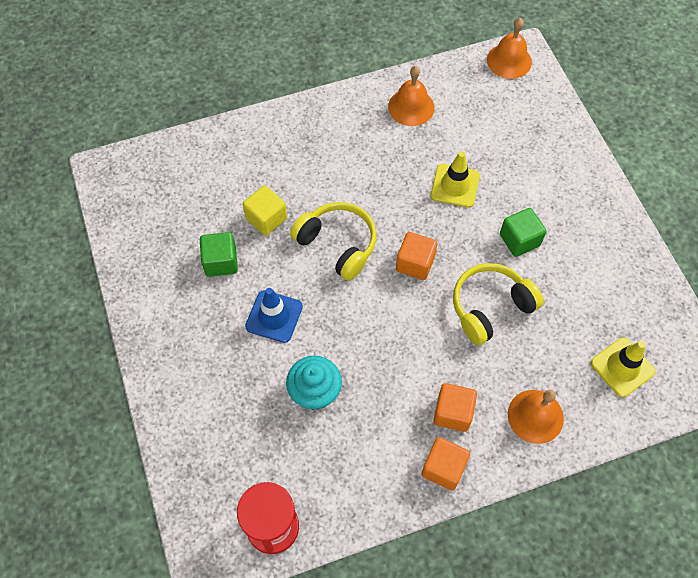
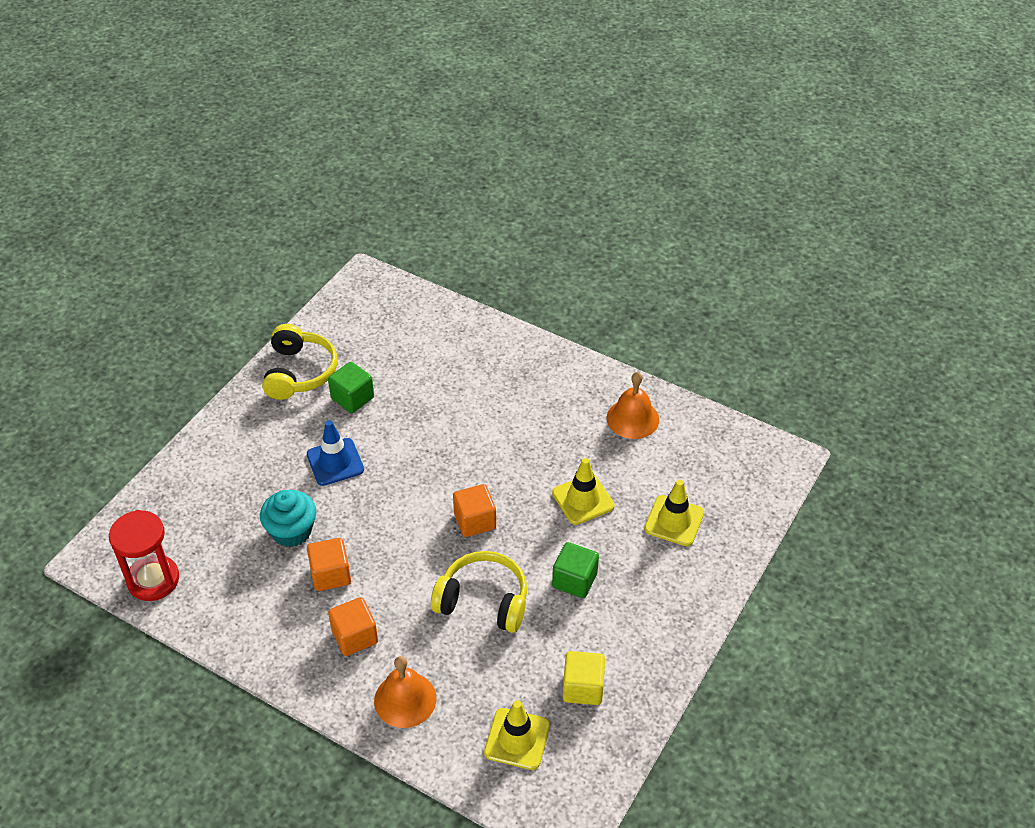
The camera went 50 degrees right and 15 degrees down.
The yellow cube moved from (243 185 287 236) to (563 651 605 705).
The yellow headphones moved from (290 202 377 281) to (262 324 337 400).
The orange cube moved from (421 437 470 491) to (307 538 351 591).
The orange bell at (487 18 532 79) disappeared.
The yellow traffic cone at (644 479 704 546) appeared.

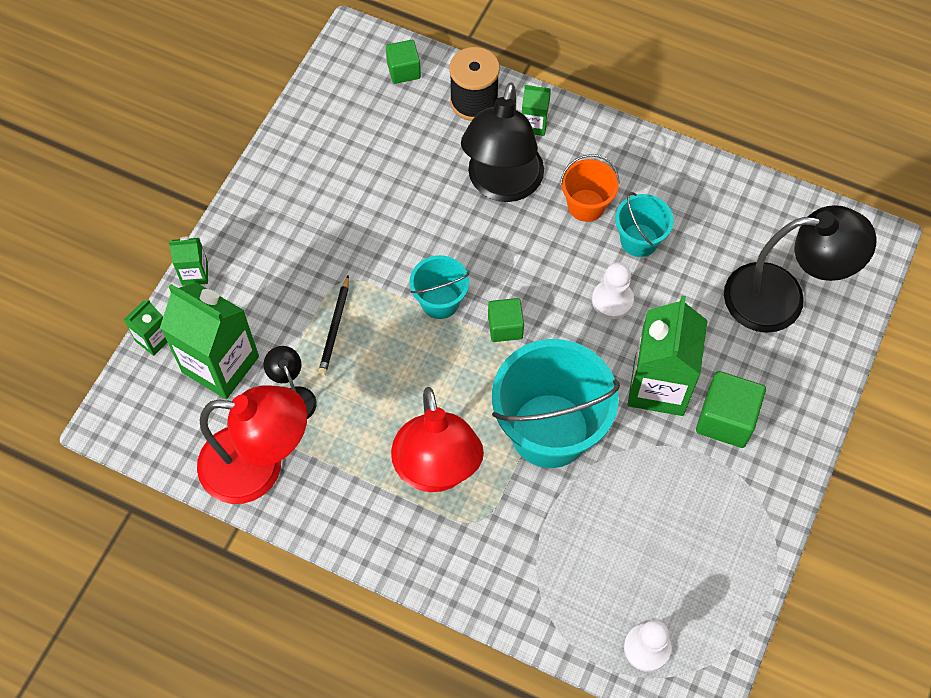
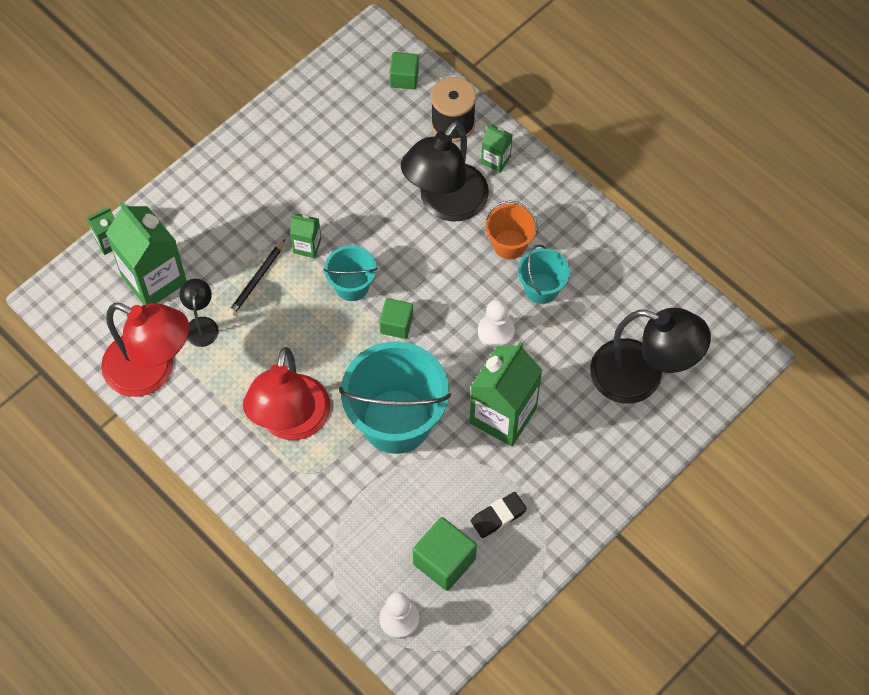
The camera went 20 degrees right and 0 degrees up.
The green carton moved from (169 237 208 286) to (290 214 321 258).
The green cube moved from (696 371 766 448) to (412 517 477 591).
The black eraser at (471 492 527 538) appeared.

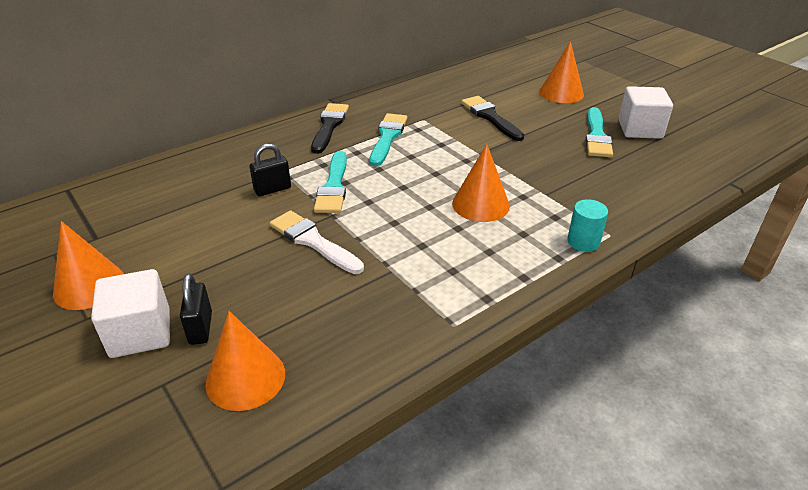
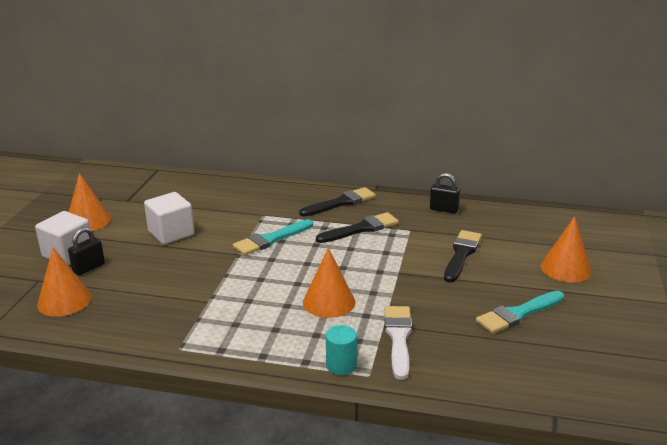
The camera went 50 degrees right and 10 degrees down.
The black padlock moved from (249 143 291 196) to (430 173 460 214).
The white brush moved from (270 210 364 274) to (384 306 412 380).
The turquoise brush at (370 113 408 166) became the black brush at (316 212 399 243).
The white cube moved from (618 86 673 139) to (144 192 194 245).

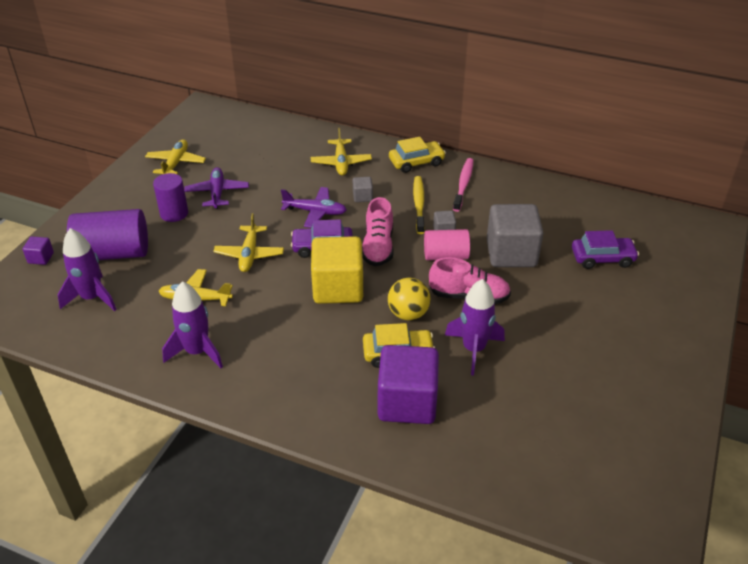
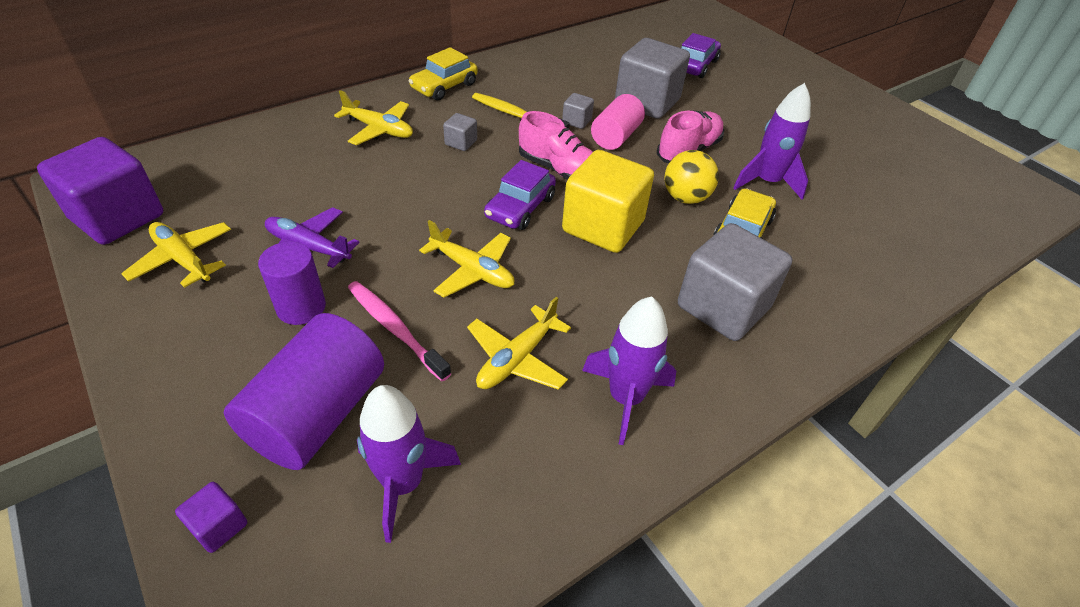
The camera went 60 degrees left and 5 degrees up.
The purple plane at (281 187 347 228) disappeared.
The purple cube moved from (378 345 439 424) to (37 137 163 245).
The yellow car at (389 137 446 173) turned 150 degrees counterclockwise.
The pink toothbrush moved from (453 158 474 212) to (348 281 451 381).
The grey cube at (678 223 792 341) appeared.

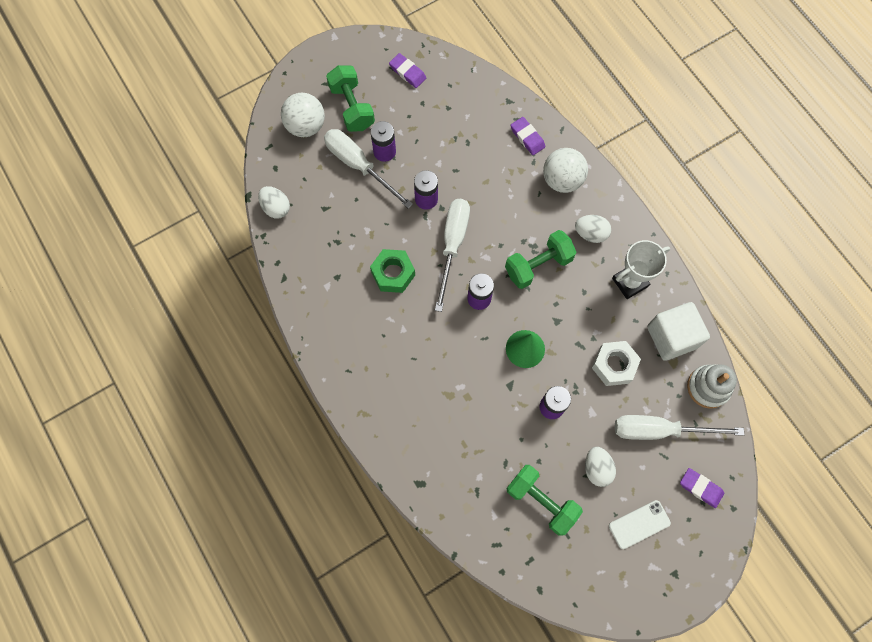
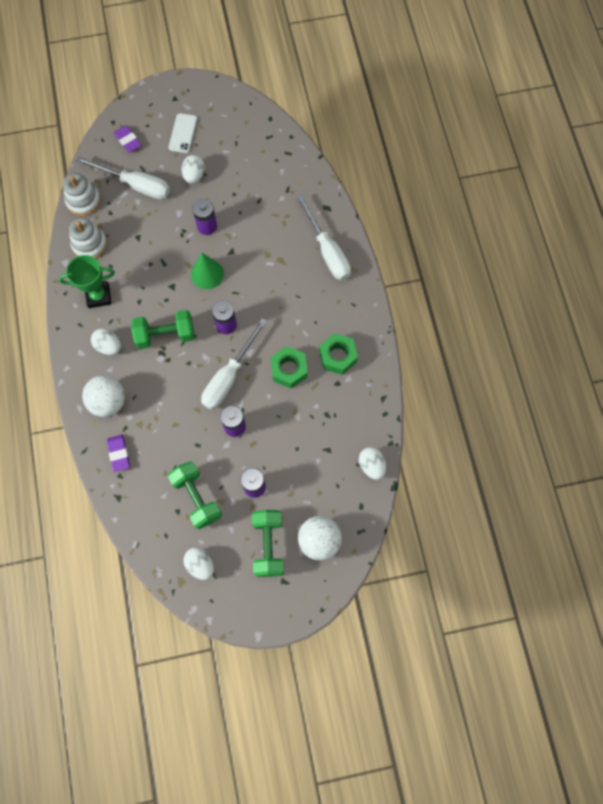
The camera went 160 degrees left and 0 degrees up.
The white screwdriver moved from (324 129 413 209) to (296 194 351 280).
The purple eraser at (389 53 426 88) was replaced by the white egg at (183 547 214 580).
The green dumbbell moved from (506 465 583 536) to (168 461 222 529).
The white nut at (592 341 641 386) disappeared.
The white phone at (609 500 671 549) turned 75 degrees counterclockwise.
The white trophy at (612 240 670 299) became the green trophy at (59 255 115 308).
The white cube at (647 302 710 361) was replaced by the white stacking toy at (69 218 107 259).
The green nut at (319 333 358 375) appeared.

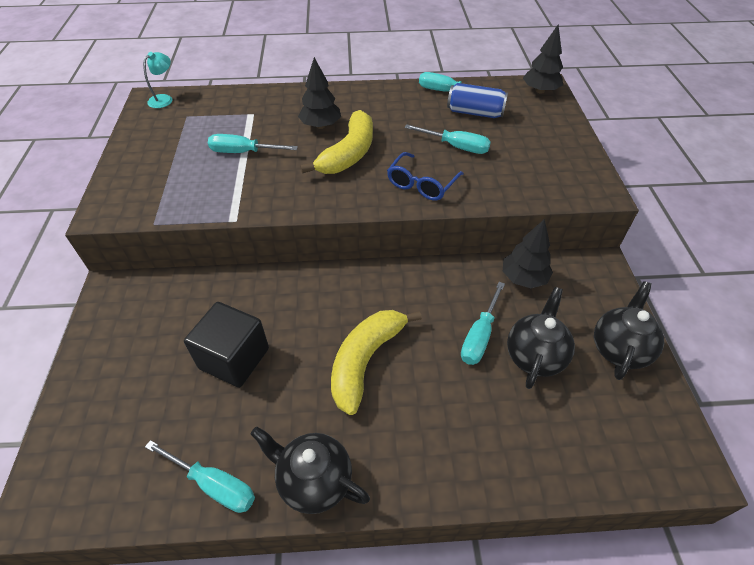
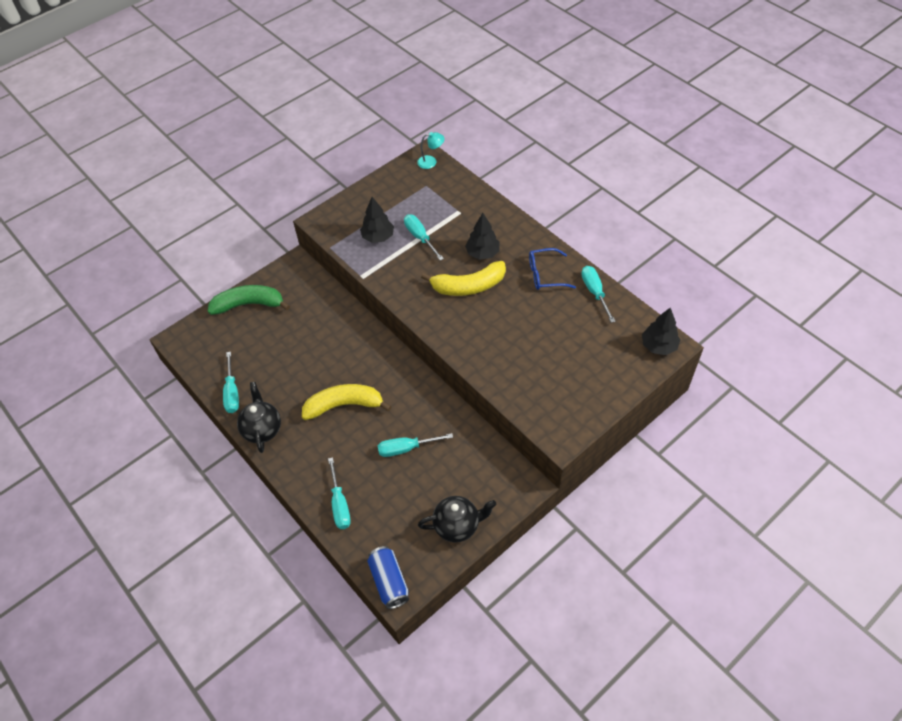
The camera went 55 degrees right and 5 degrees up.
The black cube at (184 302 269 388) disappeared.
The blue glasses moved from (387 152 464 200) to (529 248 576 290).
The turquoise screwdriver moved from (405 124 491 154) to (328 457 351 529).
The blue can moved from (447 83 508 118) to (367 546 409 609).
The black tree moved from (503 219 553 288) to (360 197 394 243).
The black teapot at (507 287 575 389) disappeared.
The green banana at (208 285 290 315) appeared.

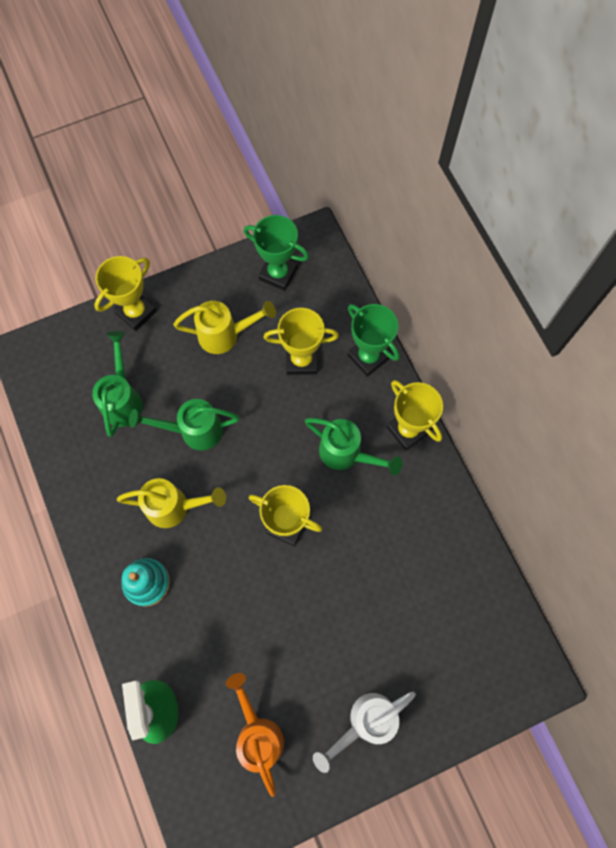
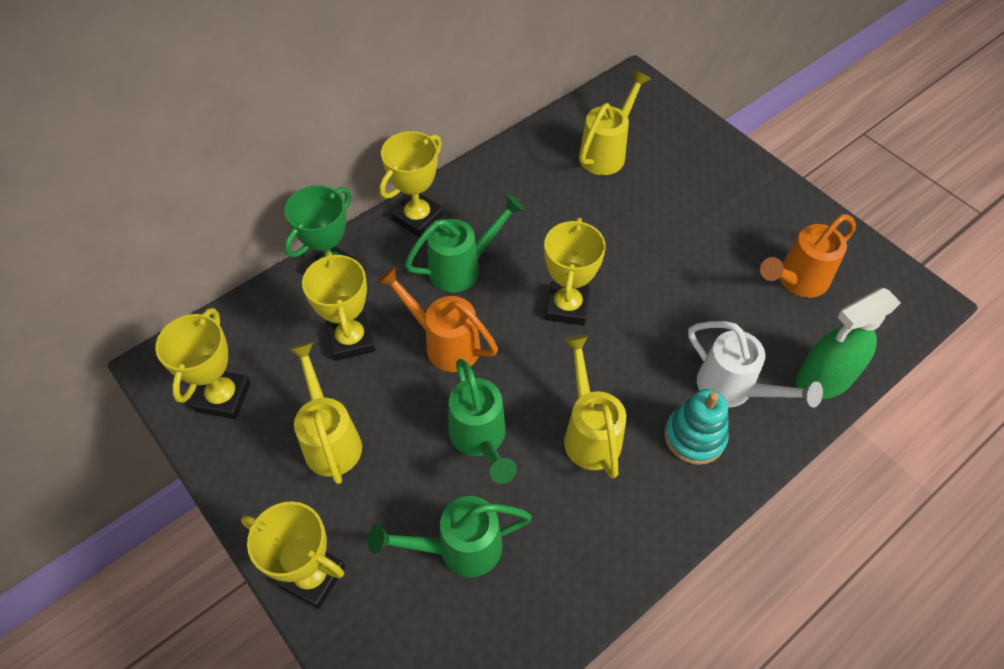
The camera went 105 degrees left and 15 degrees down.
The green trophy at (244 215 309 291) became the yellow trophy at (155 308 251 419).
The green watering can at (305 418 402 475) turned 45 degrees clockwise.
The white watering can moved from (313 692 416 773) to (688 321 823 408).
The orange watering can at (377 266 498 372) appeared.
The yellow watering can at (579 70 651 175) appeared.

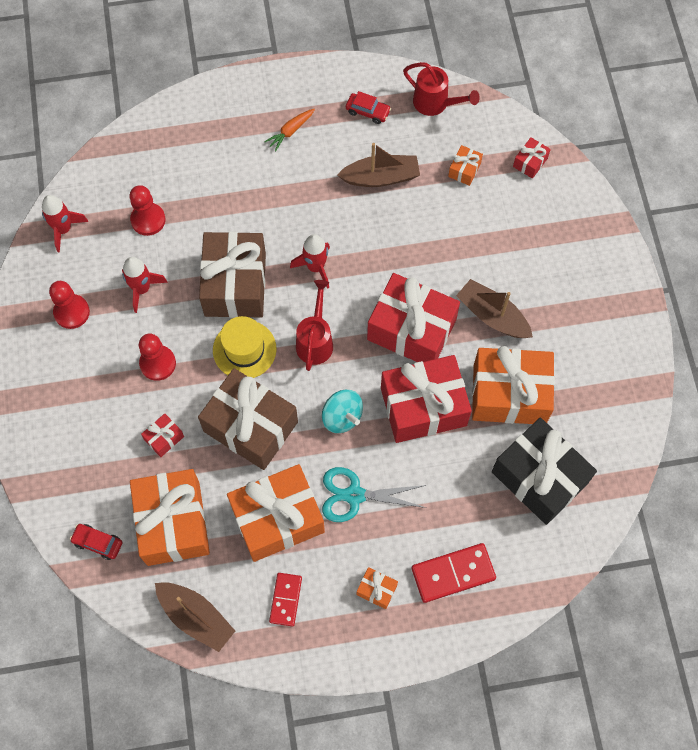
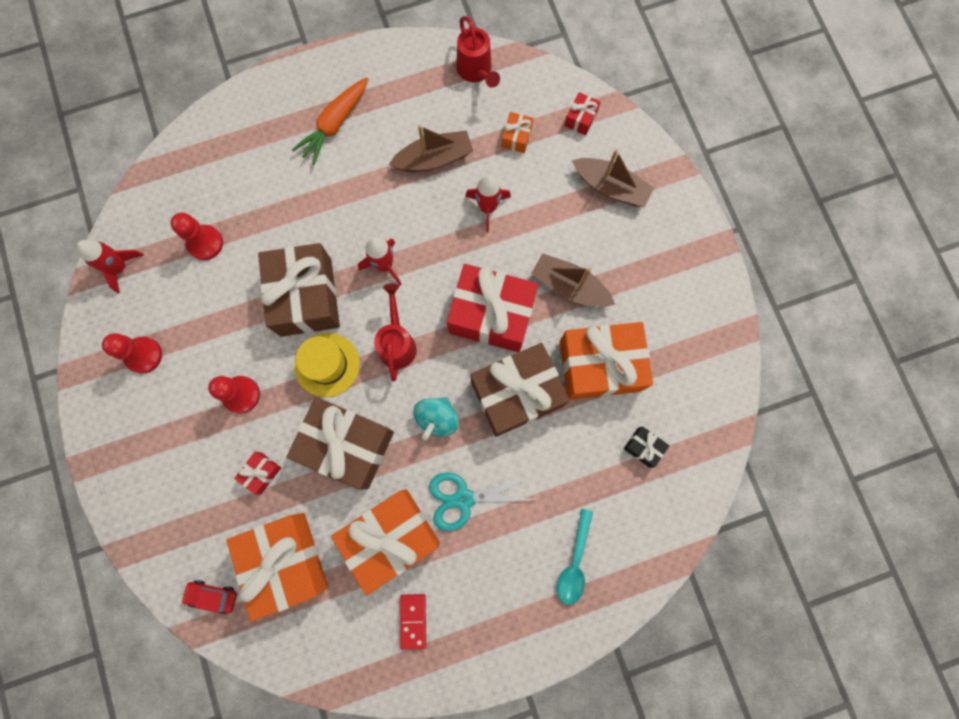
The camera went 10 degrees left and 10 degrees up.
The red rocket moved from (122 257 168 313) to (465 175 511 233).
The brown boat moved from (155 582 235 652) to (572 149 654 207).
The orange carrot at (264 109 315 151) changed to 1.66 times the size.
The turquoise spinning top at (322 390 363 433) turned 75 degrees clockwise.
The red car at (346 91 391 124) disappeared.
The orange gift at (357 567 398 609) disappeared.
The red gift at (381 355 472 443) became the brown gift at (470 343 570 437).
The red watering can at (403 62 480 116) turned 45 degrees clockwise.
The red domino at (412 543 496 603) was replaced by the turquoise spoon at (557 509 593 605).
The black gift at (492 418 597 525) changed to 0.42 times the size.

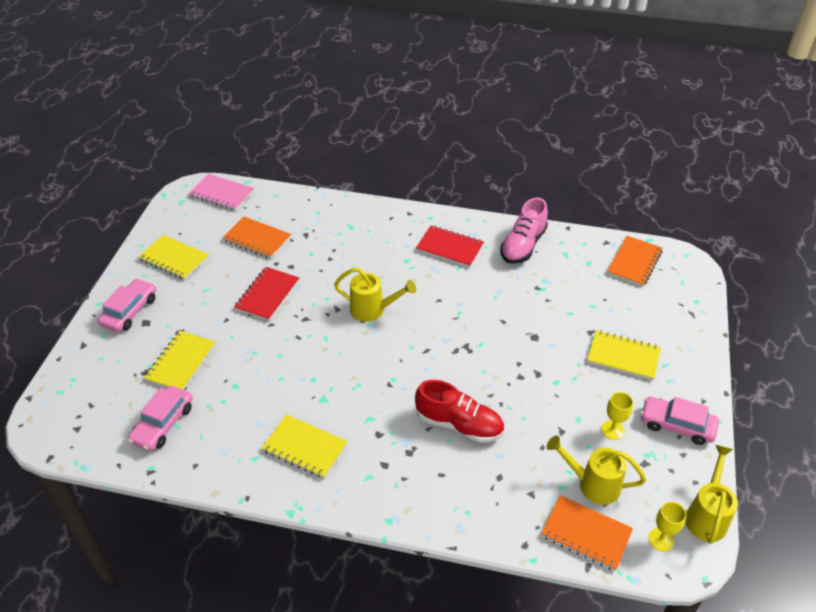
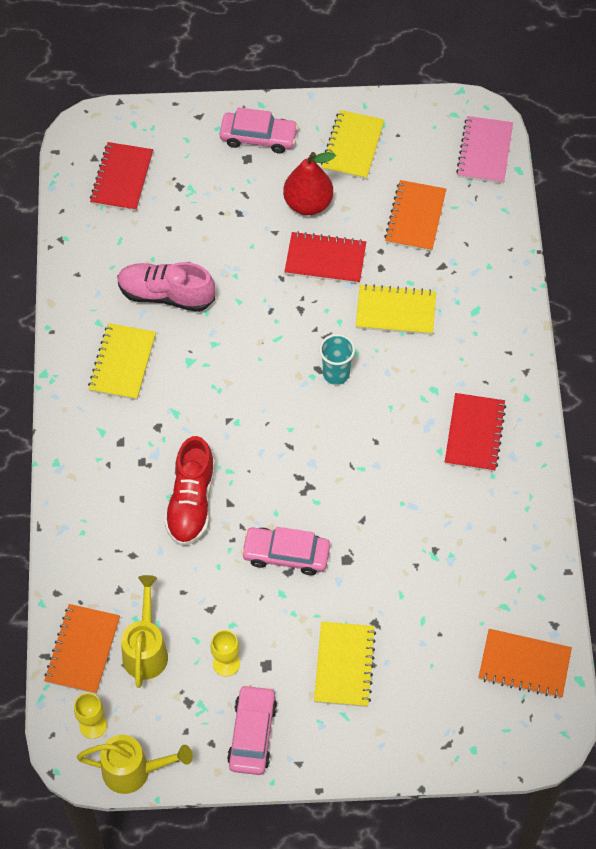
The camera went 75 degrees right and 15 degrees up.
The pink car moved from (128 386 193 451) to (241 527 330 575).
The yellow notebook moved from (144 331 216 390) to (356 284 436 335).
The yellow watering can at (334 267 416 322) was replaced by the turquoise cup at (319 334 355 385).
The pink shoe moved from (500 198 548 264) to (117 262 215 312).
The red notebook at (90 142 153 211) appeared.
The red pear at (283 152 336 215) appeared.

